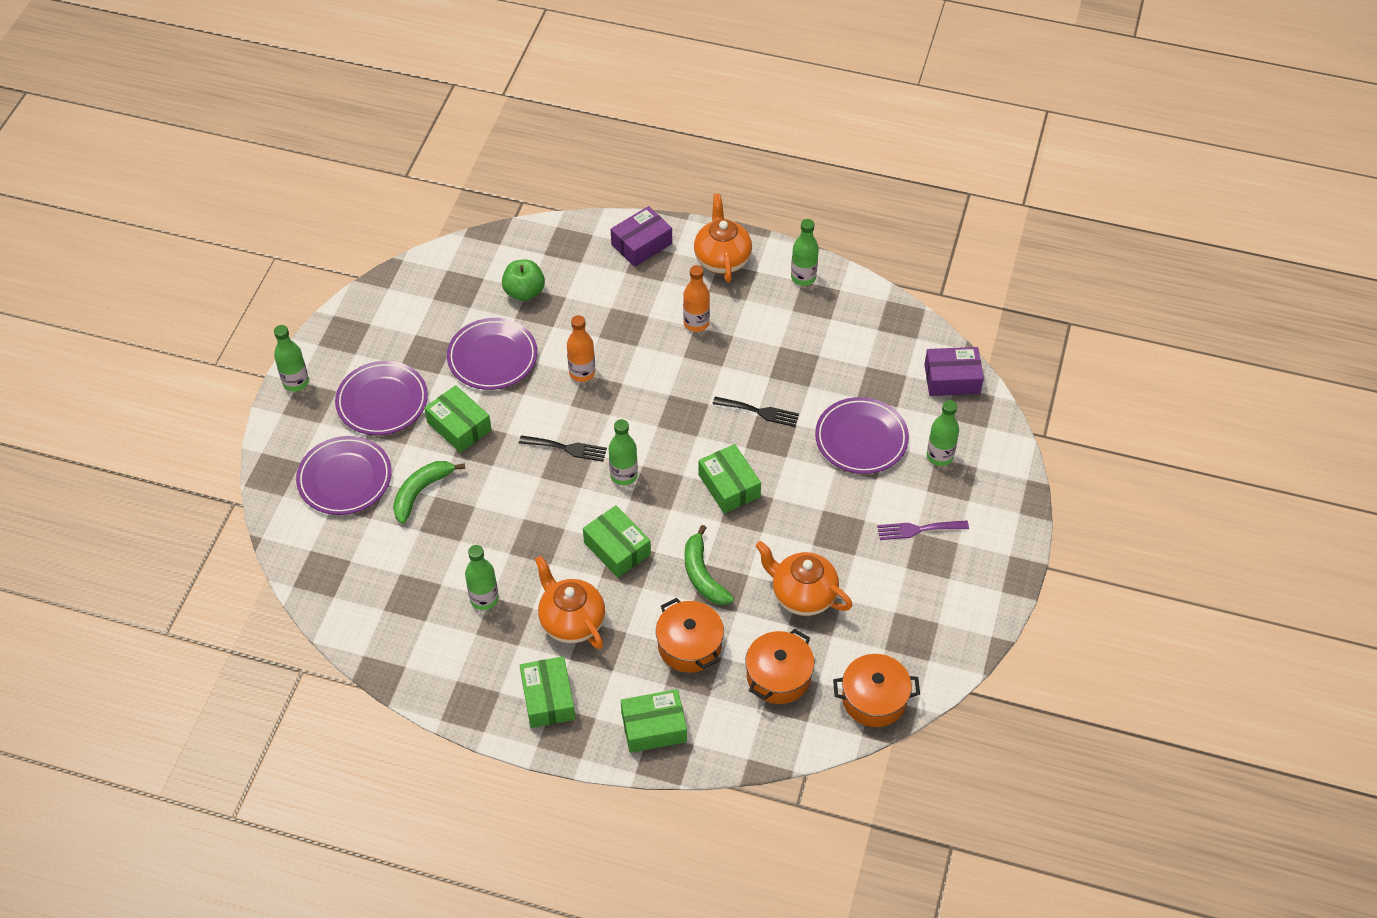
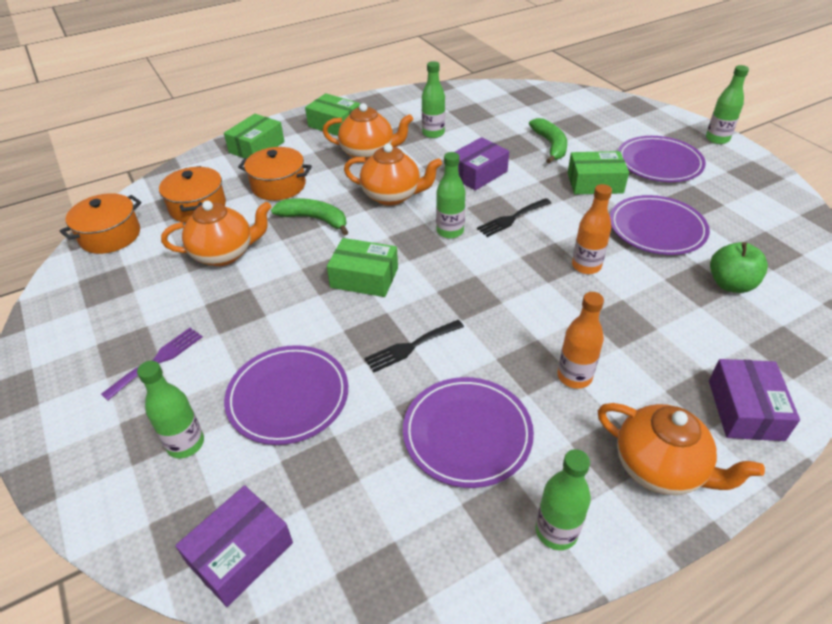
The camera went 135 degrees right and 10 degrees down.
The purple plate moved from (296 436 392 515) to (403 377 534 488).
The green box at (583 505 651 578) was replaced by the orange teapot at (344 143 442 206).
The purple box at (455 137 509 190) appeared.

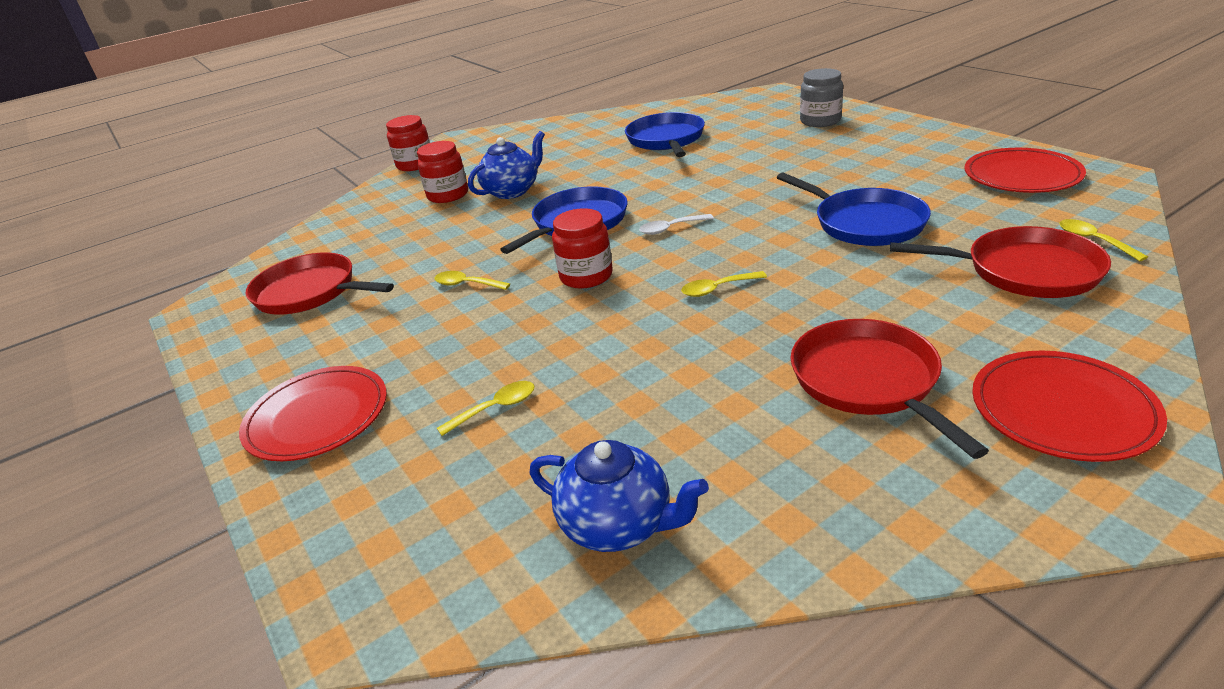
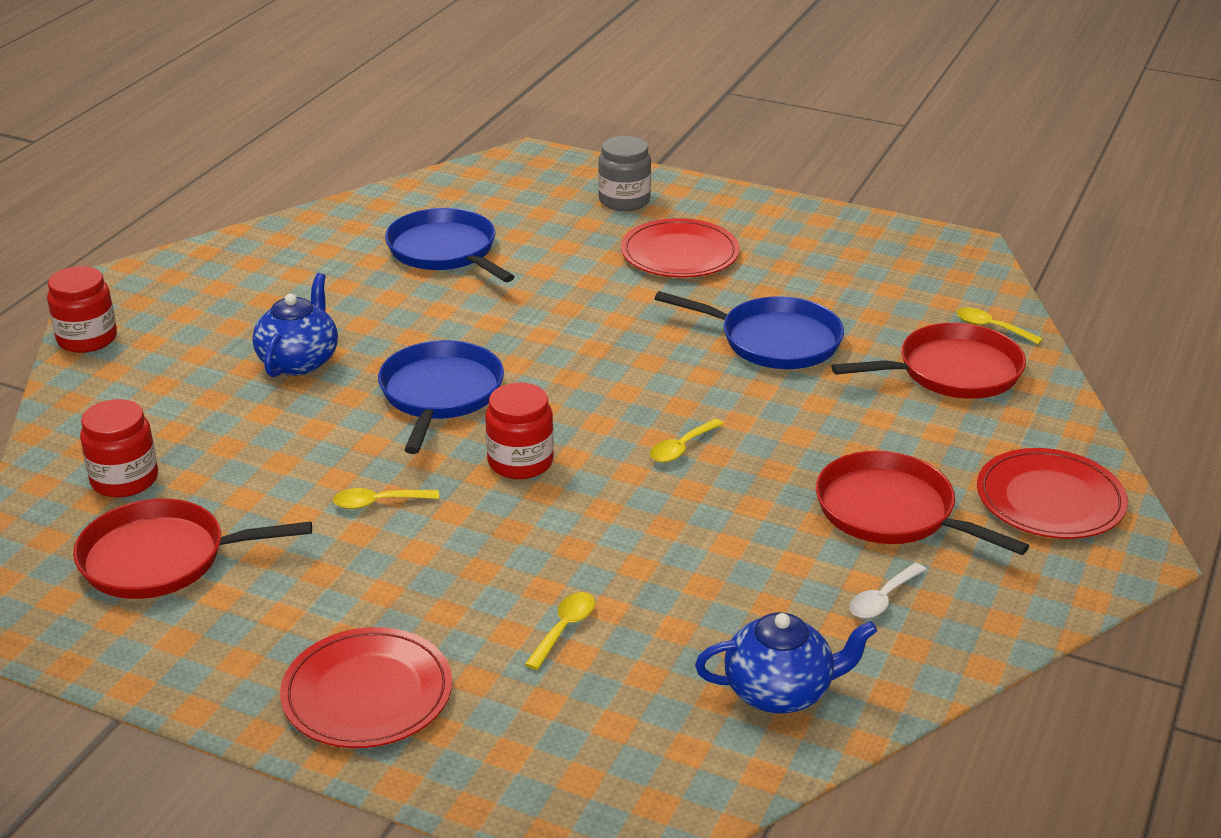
The camera went 35 degrees left and 0 degrees up.
The red jar moved from (417 141 468 203) to (80 399 158 498).
The white spoon moved from (639 214 714 235) to (850 563 926 619).
The red plate moved from (964 148 1086 193) to (621 218 740 277).

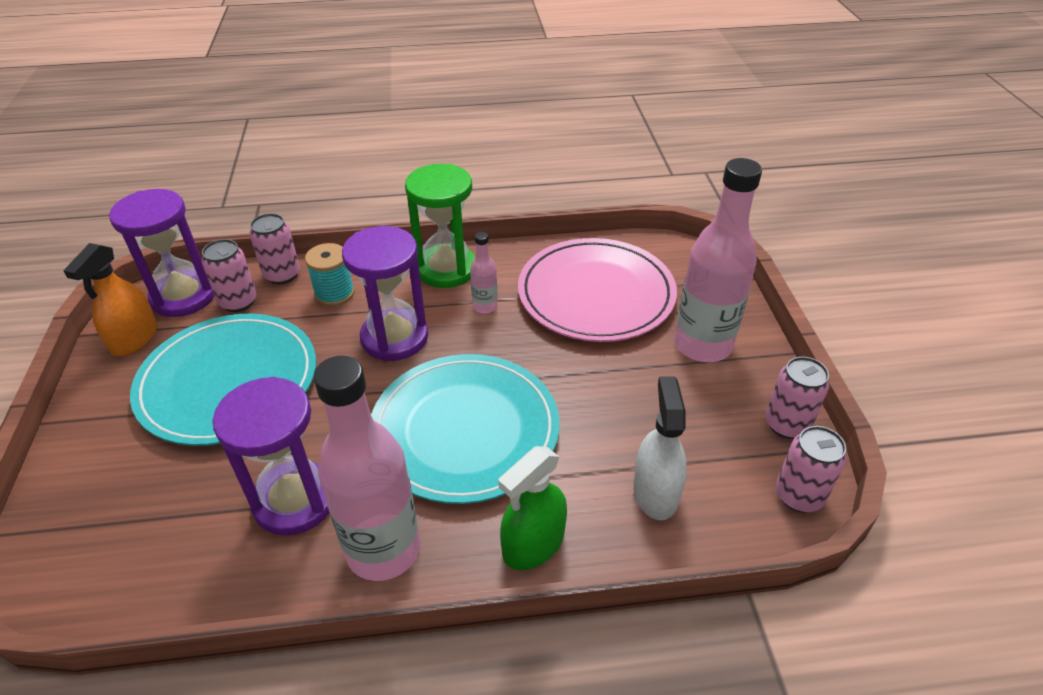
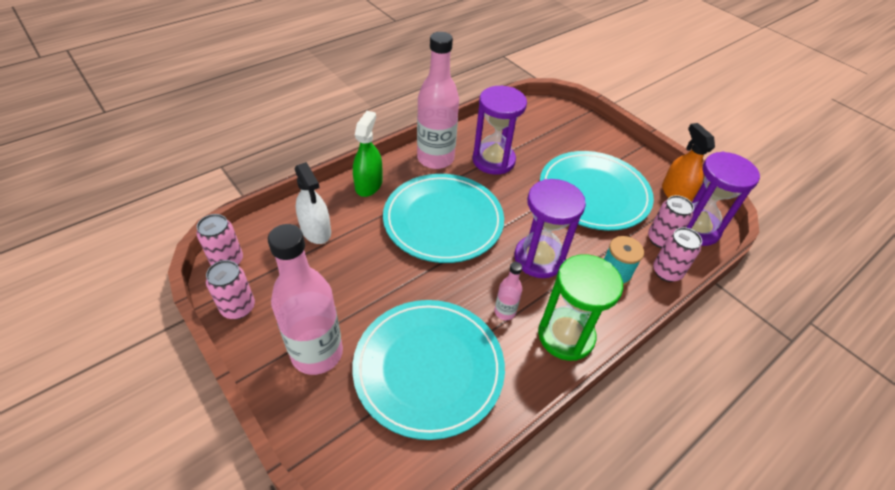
The camera went 145 degrees right and 5 degrees up.
The pink plate at (518 238 677 342) became the turquoise plate at (352 300 505 440).

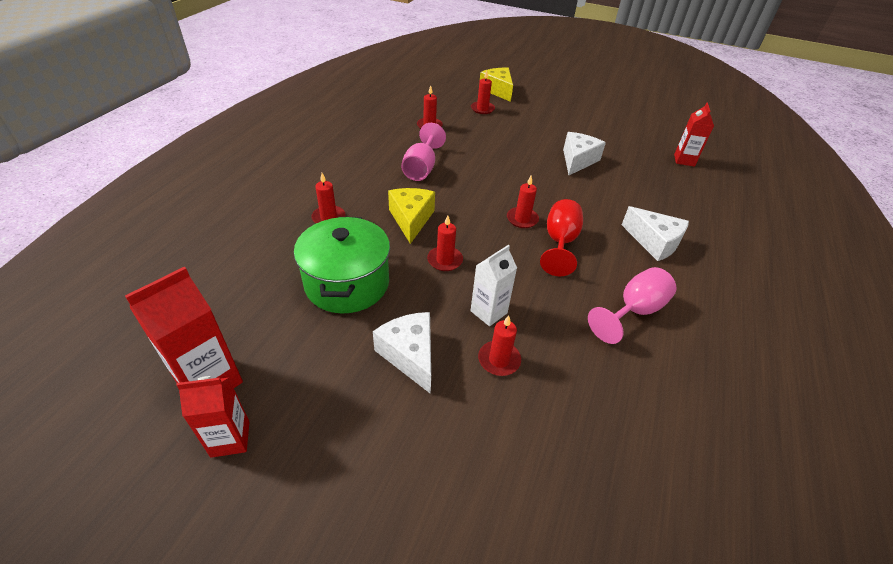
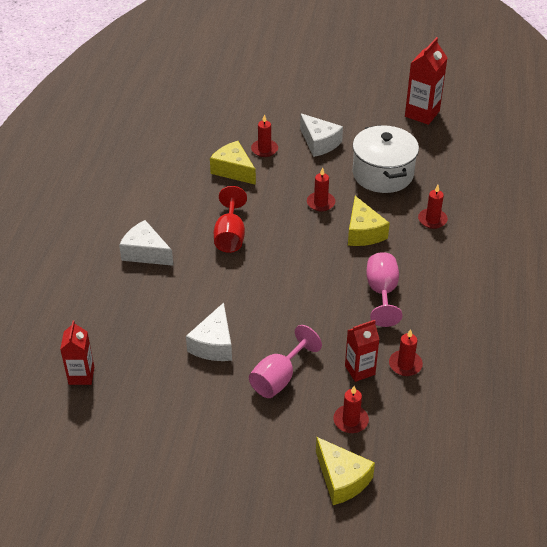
The camera went 170 degrees right and 0 degrees up.
The red carton moved from (176 376 249 458) to (345 320 380 382).
The green pot at (294 217 390 313) became the white pot at (353 125 419 193).
The white carton at (471 245 517 326) disappeared.
The red candle at (507 176 539 228) disappeared.
The pink goblet moved from (588 267 676 344) to (249 325 322 398).
The yellow cheese at (210 141 256 185) appeared.

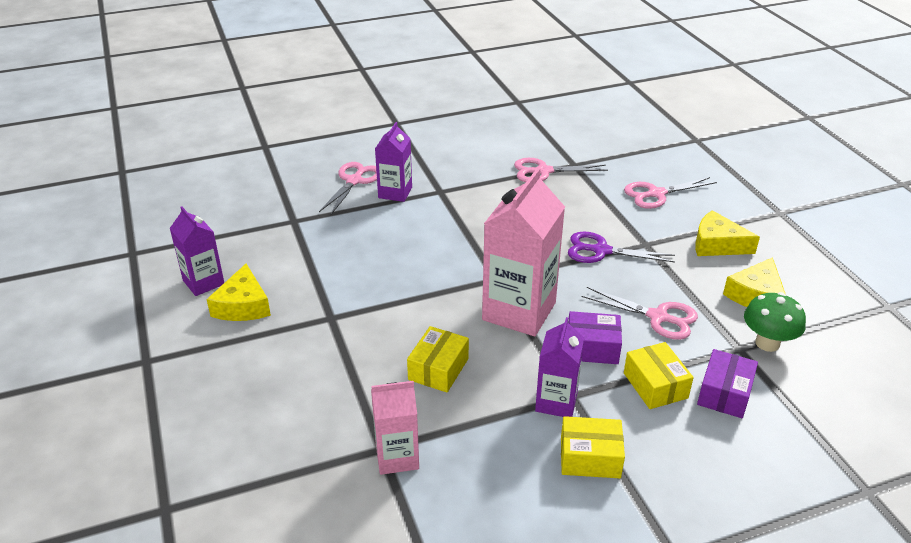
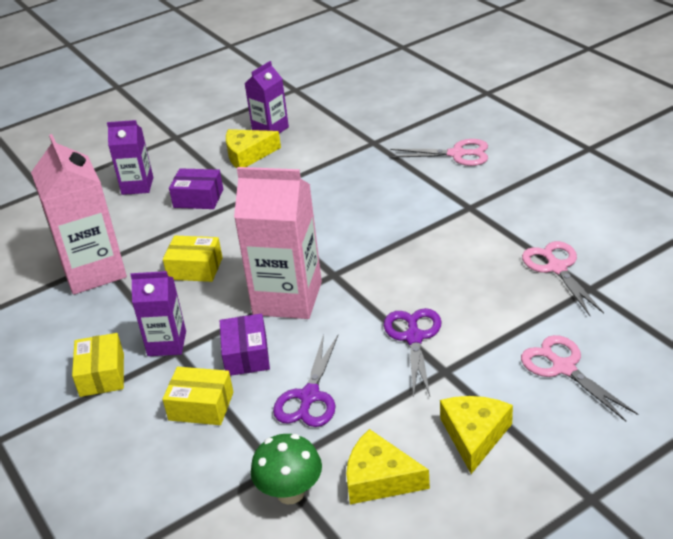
The camera went 80 degrees right and 0 degrees up.
The pink carton at (371 381 419 475) changed to 1.75 times the size.
The purple carton moved from (375 122 412 202) to (107 120 153 195).
The pink scissors at (582 287 698 340) became the purple scissors at (273 334 338 427).
The yellow box at (624 342 694 409) turned 45 degrees clockwise.
The purple box moved from (697 349 758 418) to (169 168 223 209).

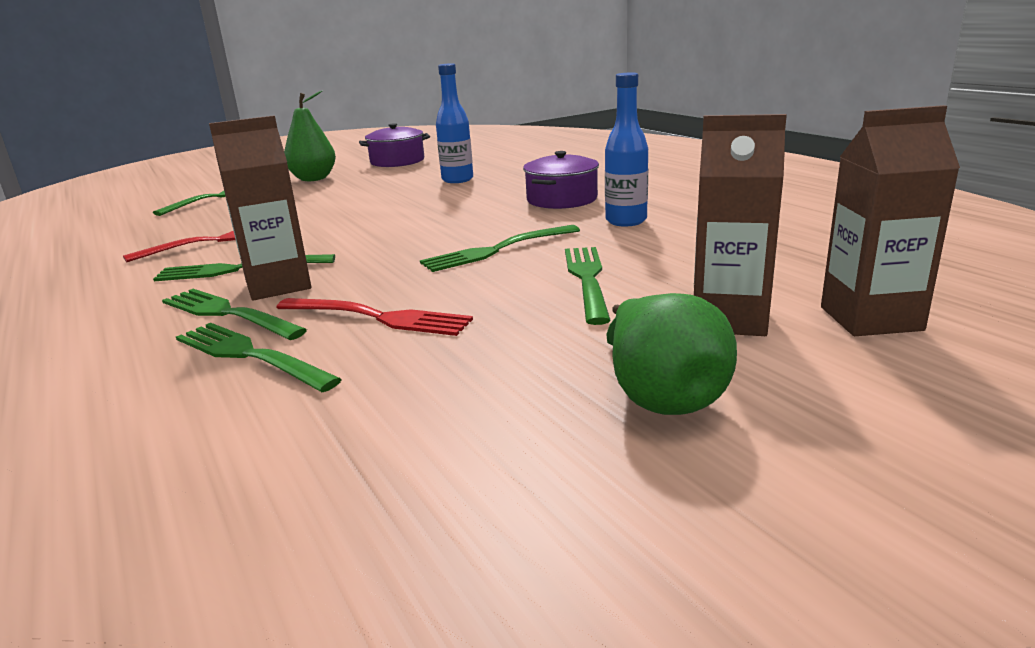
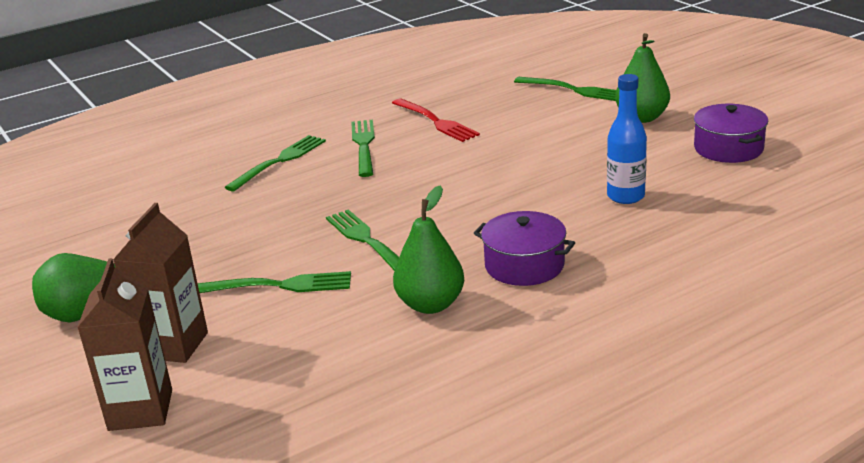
The camera went 90 degrees right and 5 degrees up.
The green fork at (176 323 342 392) disappeared.
The brown carton at (209 115 311 300) disappeared.
The red fork at (276 298 473 336) disappeared.
The blue bottle at (605 72 648 226) was replaced by the green pear at (393 185 464 314).

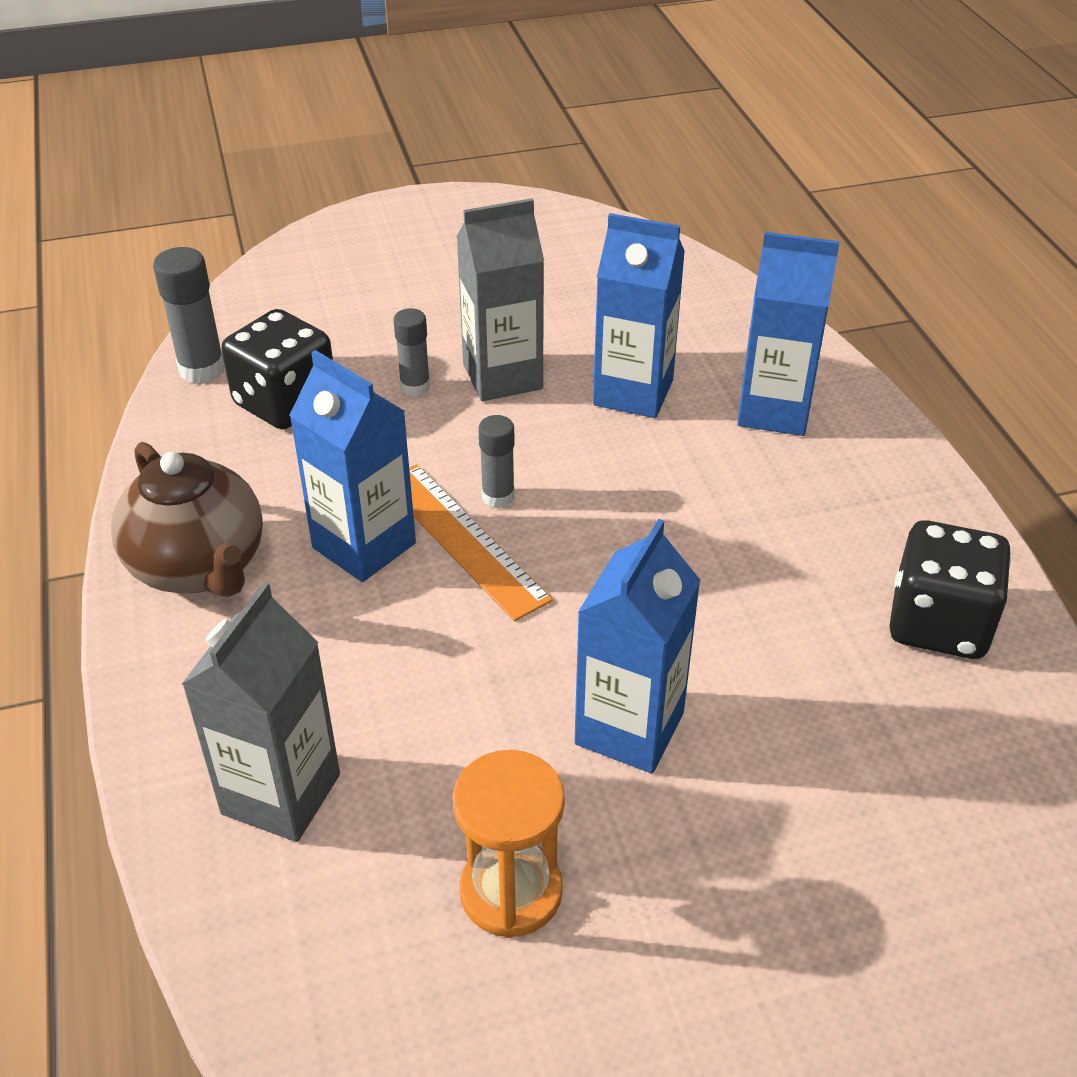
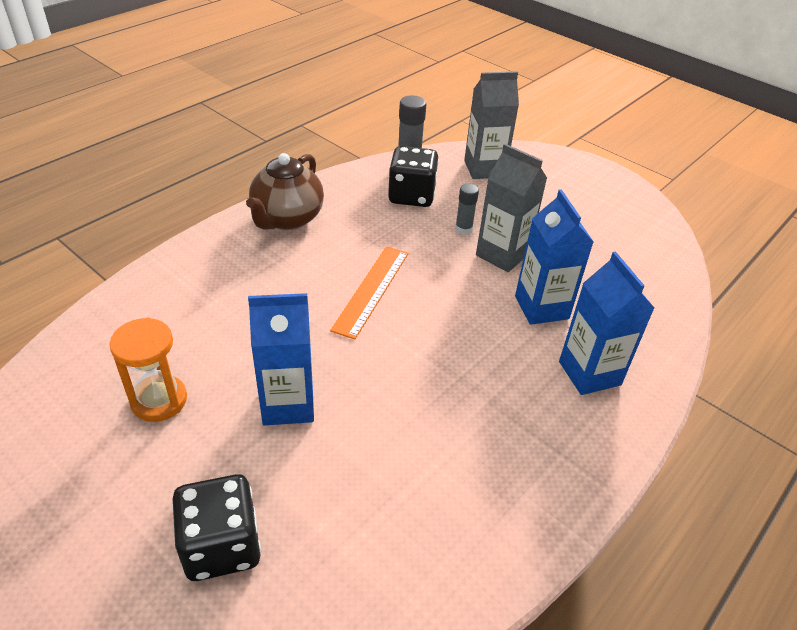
The camera went 55 degrees right and 0 degrees up.
The grey carton moved from (182 582 340 842) to (464 71 519 179).
The blue carton at (289 350 416 582) disappeared.
The grey glue stick at (478 415 515 508) disappeared.
The black dice moved from (889 520 1011 659) to (172 474 261 581).

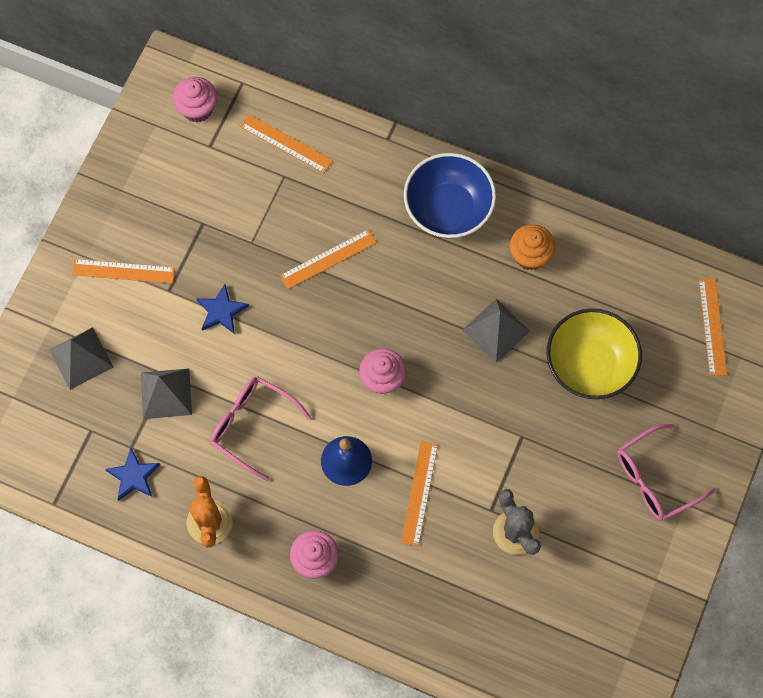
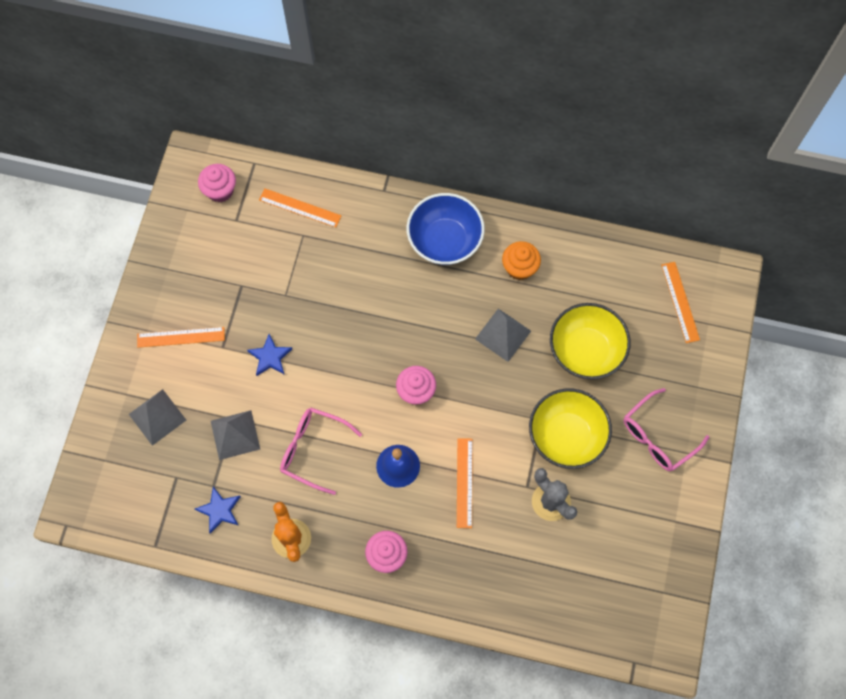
The camera went 10 degrees left and 0 degrees up.
The orange ruler at (280 229 377 289) disappeared.
The yellow bowl at (529 388 612 469) appeared.

